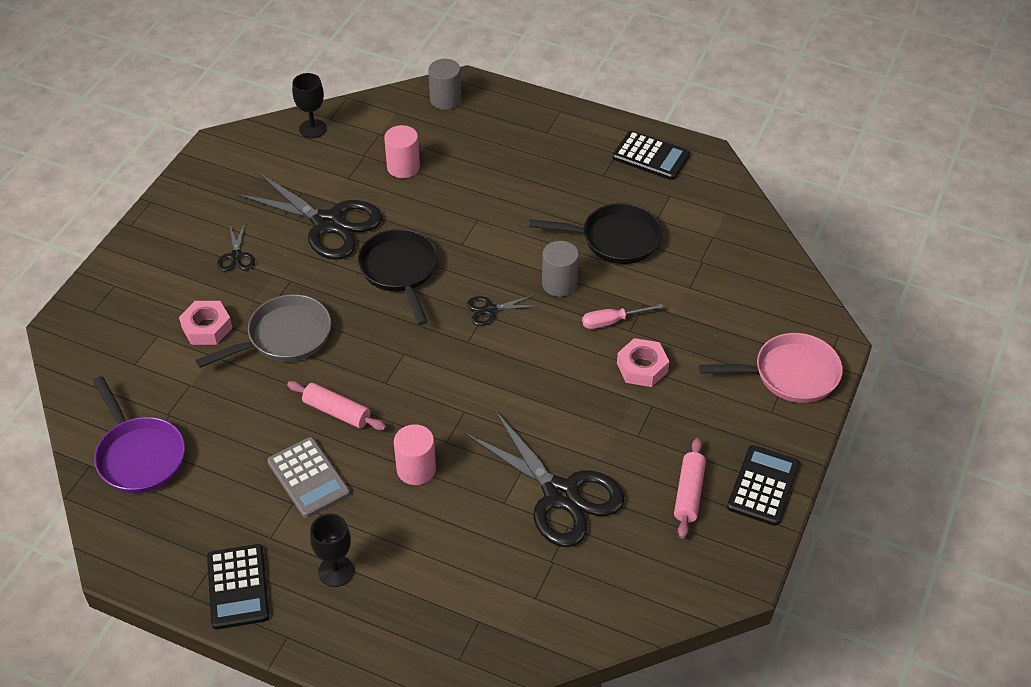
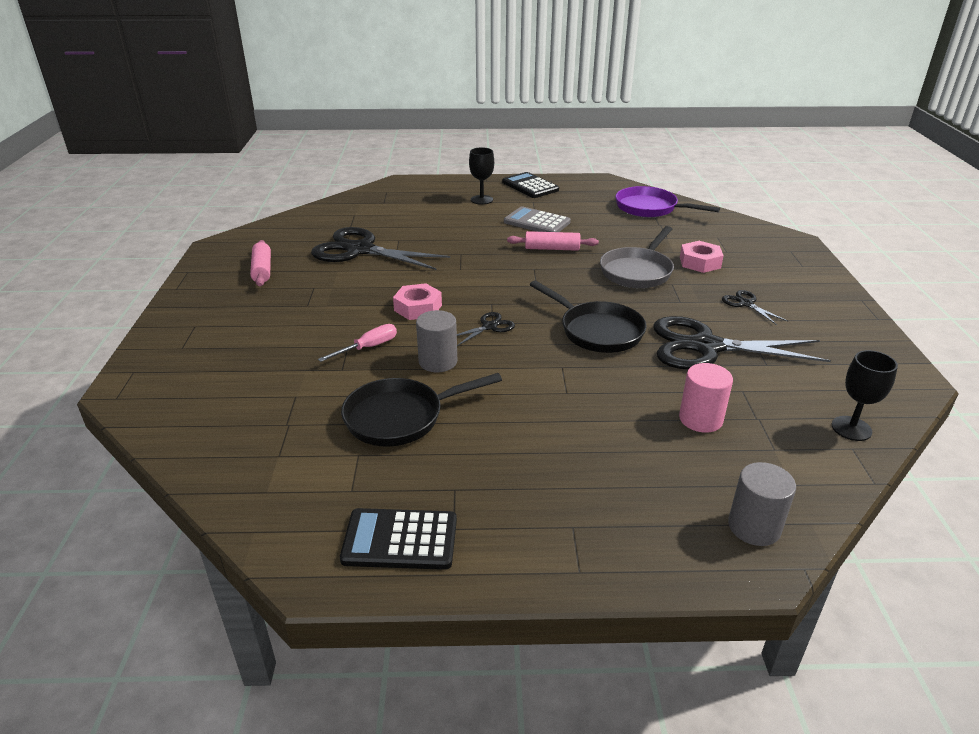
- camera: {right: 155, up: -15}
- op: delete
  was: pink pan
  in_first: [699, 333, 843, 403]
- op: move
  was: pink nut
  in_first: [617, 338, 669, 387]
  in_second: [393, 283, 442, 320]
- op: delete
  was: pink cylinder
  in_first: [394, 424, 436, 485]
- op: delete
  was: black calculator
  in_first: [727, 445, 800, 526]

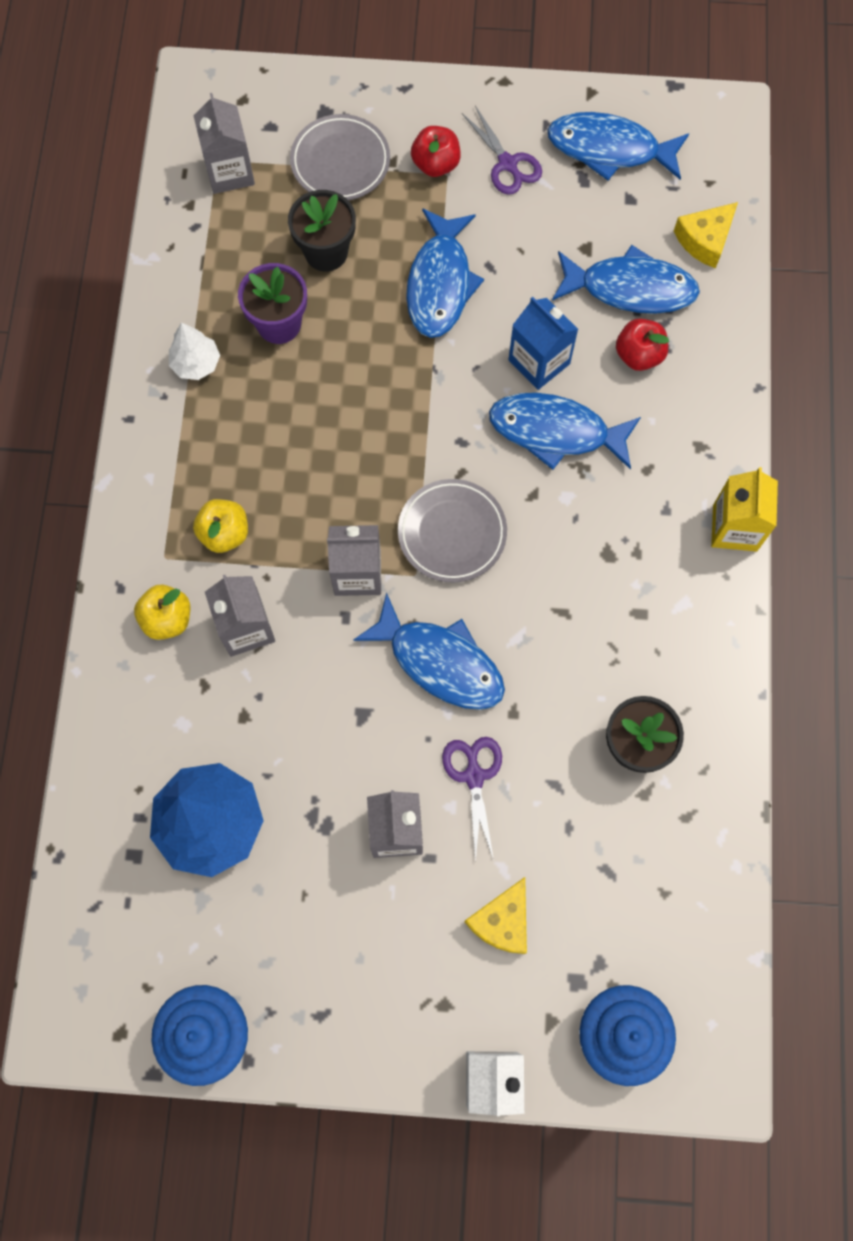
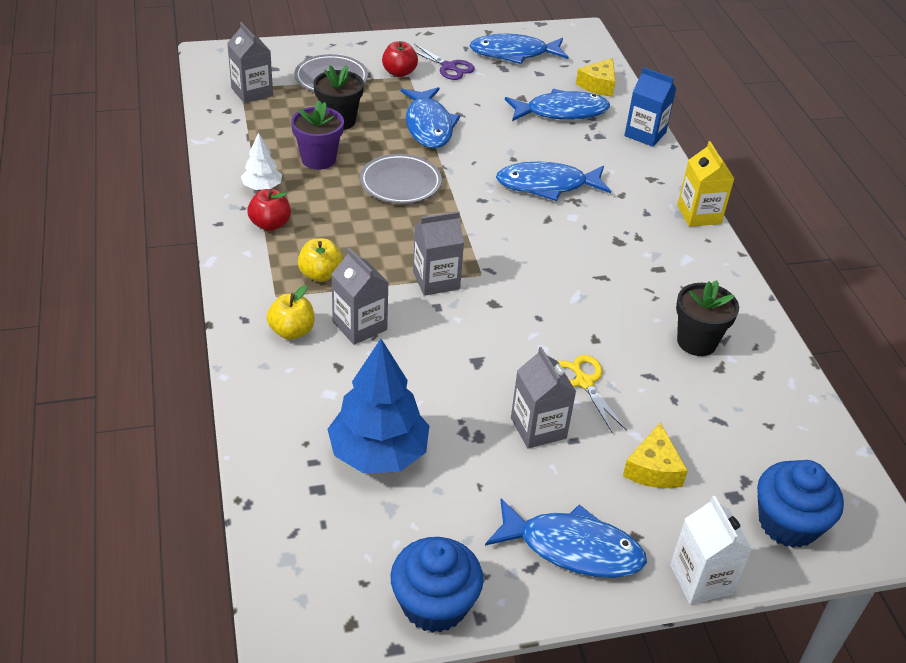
- camera: {right: -20, up: -30}
- op: move
  was: blue carton
  in_first: [509, 297, 578, 390]
  in_second: [624, 67, 676, 147]
- op: move
  was: red apple
  in_first: [616, 318, 669, 371]
  in_second: [247, 189, 291, 231]
- op: move
  was: grey plate
  in_first: [398, 479, 507, 582]
  in_second: [360, 154, 442, 204]
- op: move
  was: blue fish
  in_first: [353, 593, 505, 710]
  in_second: [485, 498, 647, 578]
- op: recolor
  was: purple scissors
  now: yellow scissors
  in_first: [442, 737, 502, 862]
  in_second: [558, 355, 626, 434]

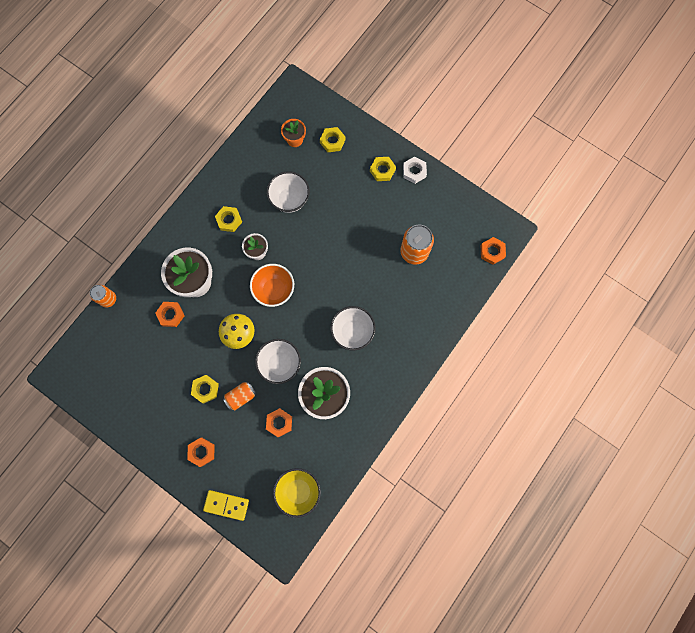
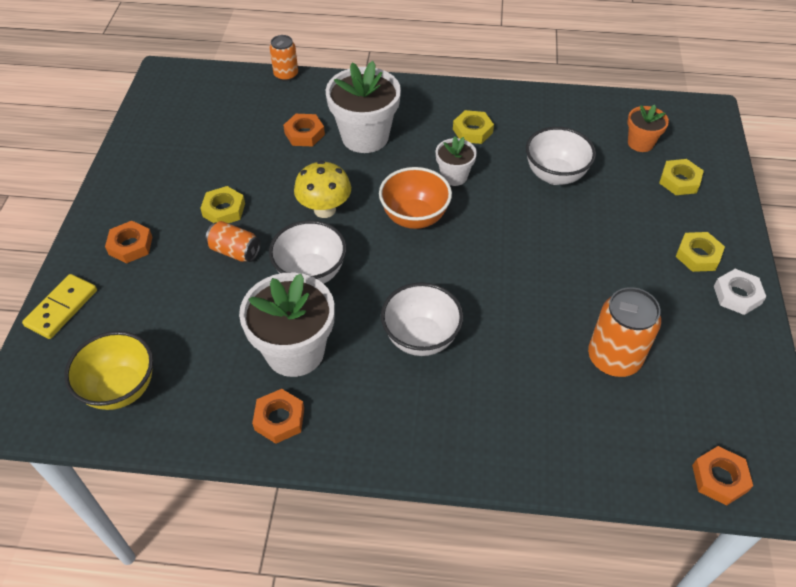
- camera: {right: 60, up: -25}
- op: move
  was: orange nut
  in_first: [266, 408, 292, 438]
  in_second: [252, 389, 304, 444]
- op: rotate
  was: yellow domino
  in_first: [203, 490, 249, 521]
  in_second: [22, 274, 97, 339]
  clockwise: 45

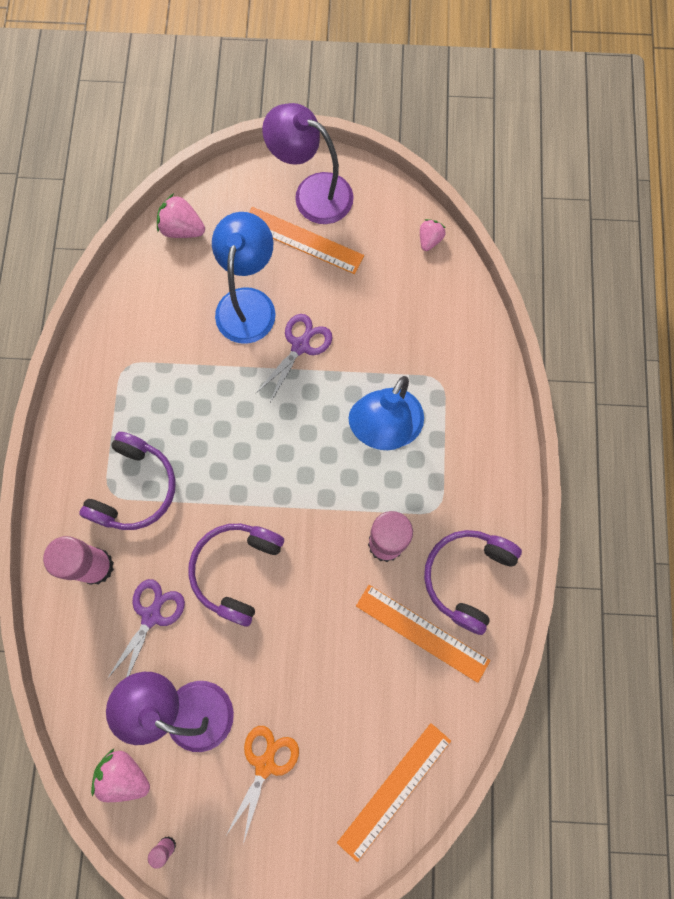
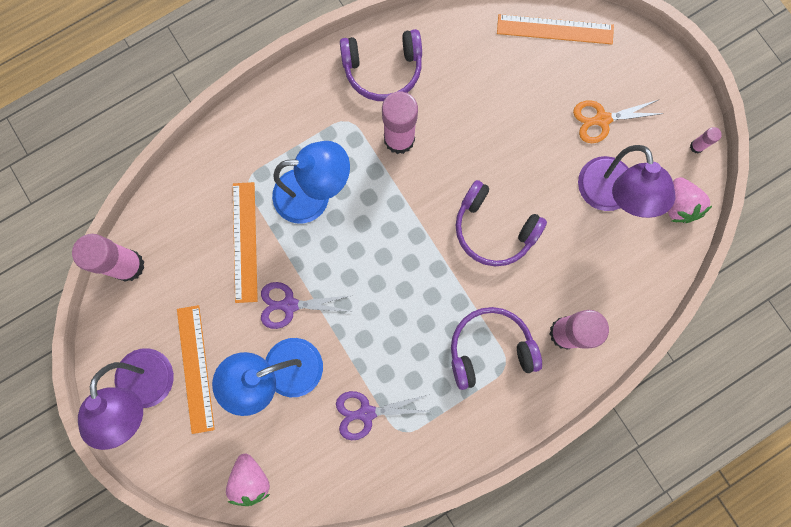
- camera: {right: -125, up: 5}
- op: replace
  was: pink strawberry
  now: pink glue stick
  in_first: [420, 219, 446, 251]
  in_second: [72, 234, 144, 282]
- op: rotate
  was: purple headphones
  in_first: [188, 524, 284, 626]
  in_second: [455, 180, 547, 266]
  clockwise: 45
- op: move
  was: purple scissors
  in_first: [107, 579, 185, 679]
  in_second: [336, 391, 431, 440]
- op: move
  was: orange ruler
  in_first: [356, 585, 490, 683]
  in_second: [233, 182, 258, 303]

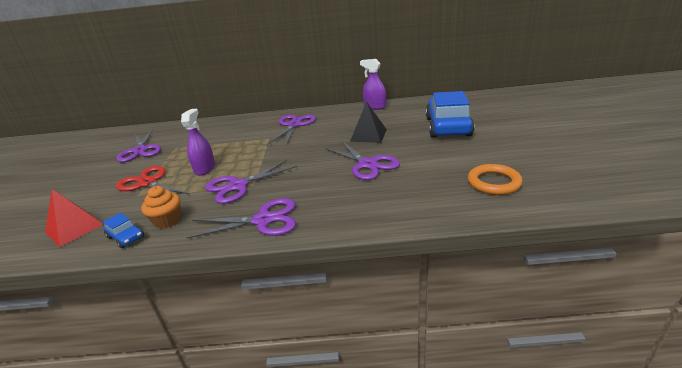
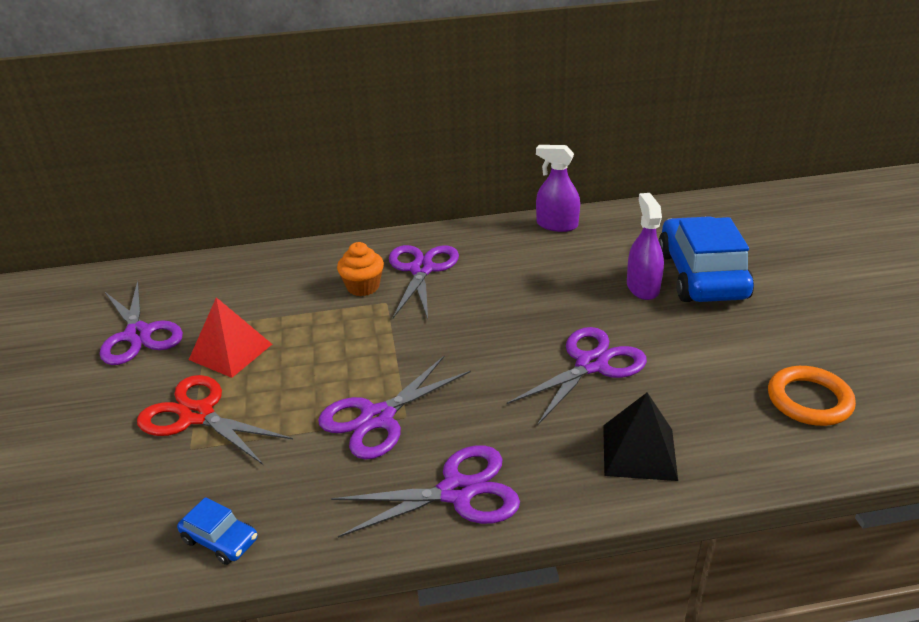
- camera: {right: -10, up: 5}
- op: move
  was: black pyramid
  in_first: [350, 101, 387, 143]
  in_second: [603, 392, 678, 481]
- op: move
  was: purple spray bottle
  in_first: [181, 109, 215, 176]
  in_second: [627, 193, 664, 300]
- op: rotate
  was: purple scissors
  in_first: [325, 141, 400, 180]
  in_second: [507, 327, 647, 426]
  clockwise: -90
- op: move
  was: orange cupcake
  in_first: [141, 186, 181, 229]
  in_second: [337, 242, 384, 296]
- op: move
  was: red pyramid
  in_first: [45, 189, 104, 247]
  in_second: [189, 297, 272, 378]

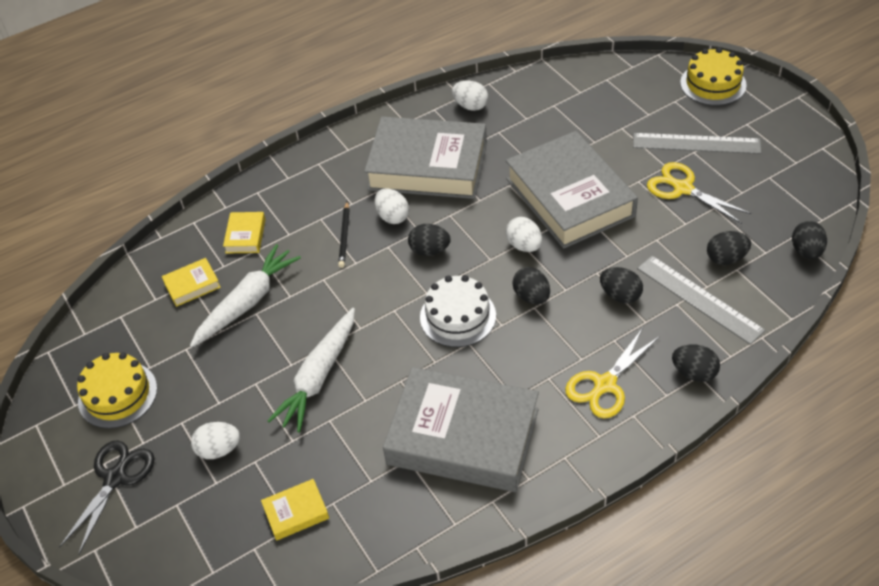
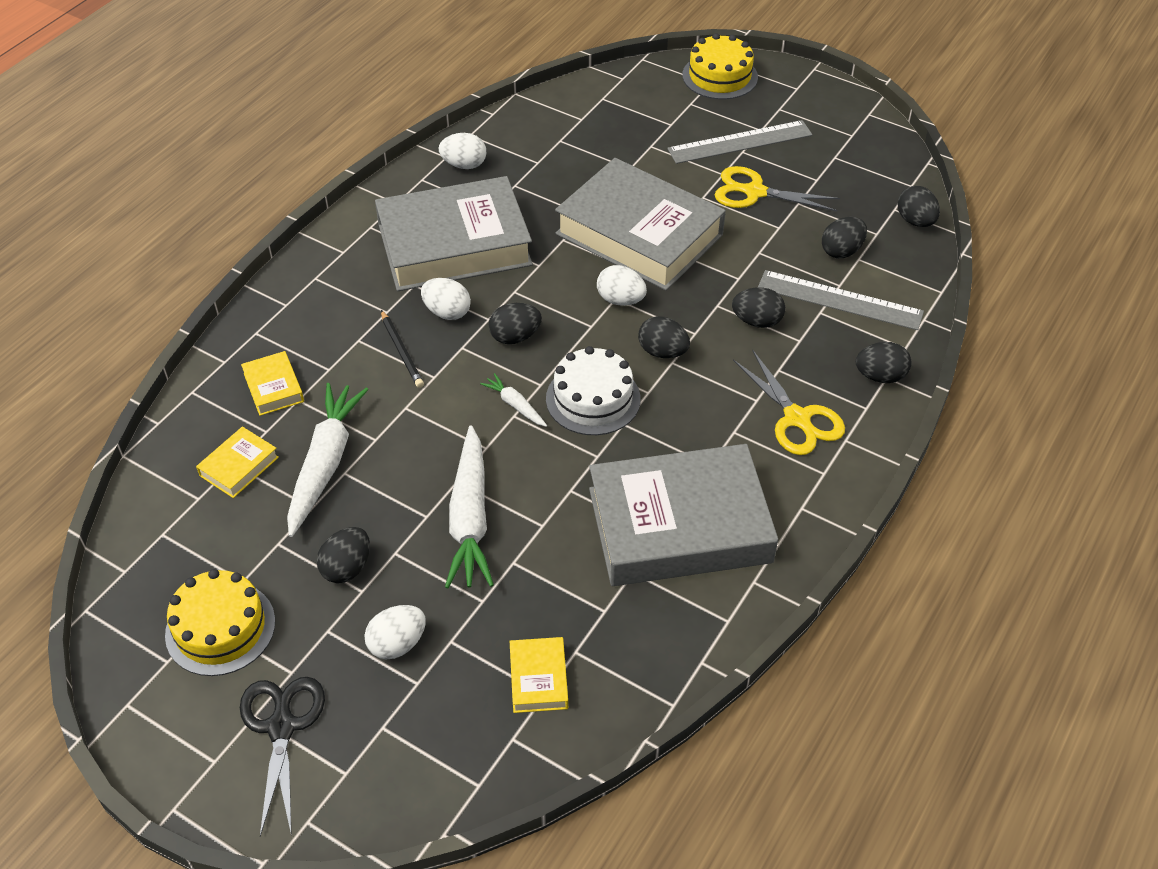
- camera: {right: -30, up: 0}
- op: rotate
  was: yellow scissors
  in_first: [565, 328, 660, 418]
  in_second: [733, 350, 845, 455]
  clockwise: -45
- op: rotate
  was: yellow book
  in_first: [261, 479, 329, 541]
  in_second: [510, 637, 568, 713]
  clockwise: -45
- op: insert
  now: white carrot
  in_second: [480, 373, 547, 427]
- op: insert
  now: black egg
  in_second: [317, 527, 370, 583]

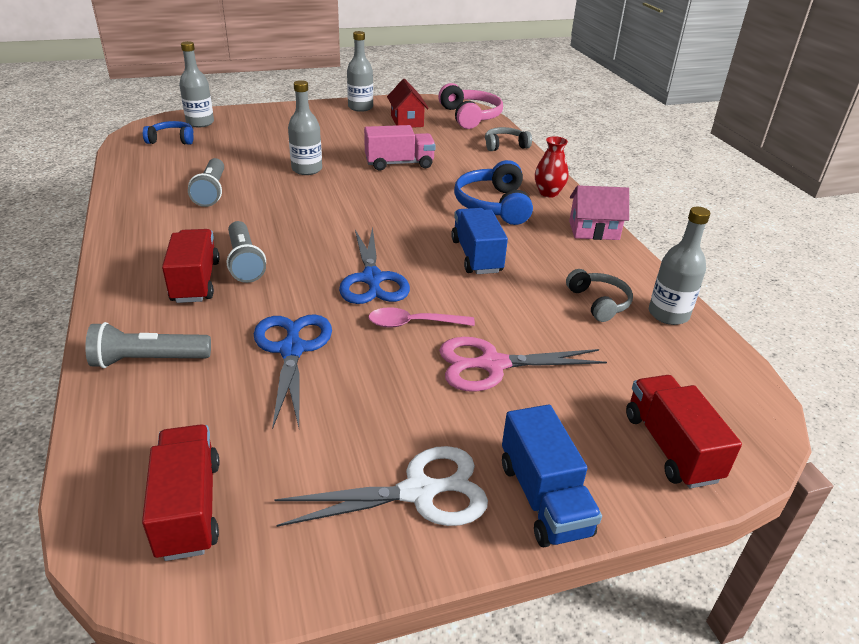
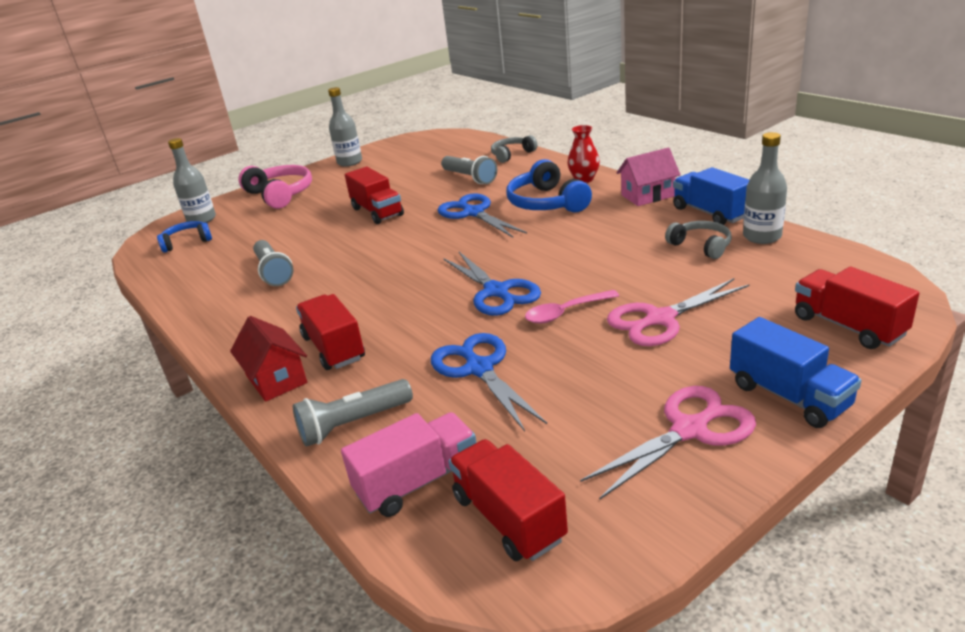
- camera: {right: -15, up: -5}
- op: move
  was: red house
  in_first: [387, 79, 429, 128]
  in_second: [230, 316, 307, 402]
- op: delete
  was: grey bottle
  in_first: [288, 80, 322, 175]
- op: move
  was: pink headphones
  in_first: [438, 83, 503, 129]
  in_second: [238, 165, 312, 209]
- op: move
  was: pink truck
  in_first: [364, 125, 436, 171]
  in_second: [341, 412, 476, 517]
- op: move
  was: blue truck
  in_first: [451, 208, 508, 274]
  in_second: [673, 167, 749, 225]
- op: move
  was: grey flashlight
  in_first: [227, 221, 266, 283]
  in_second: [441, 156, 497, 184]
- op: recolor
  was: white scissors
  now: pink scissors
  in_first: [274, 446, 488, 527]
  in_second: [580, 386, 756, 500]
- op: insert
  now: red truck
  in_second: [345, 167, 404, 224]
- op: insert
  now: blue scissors
  in_second: [438, 194, 527, 238]

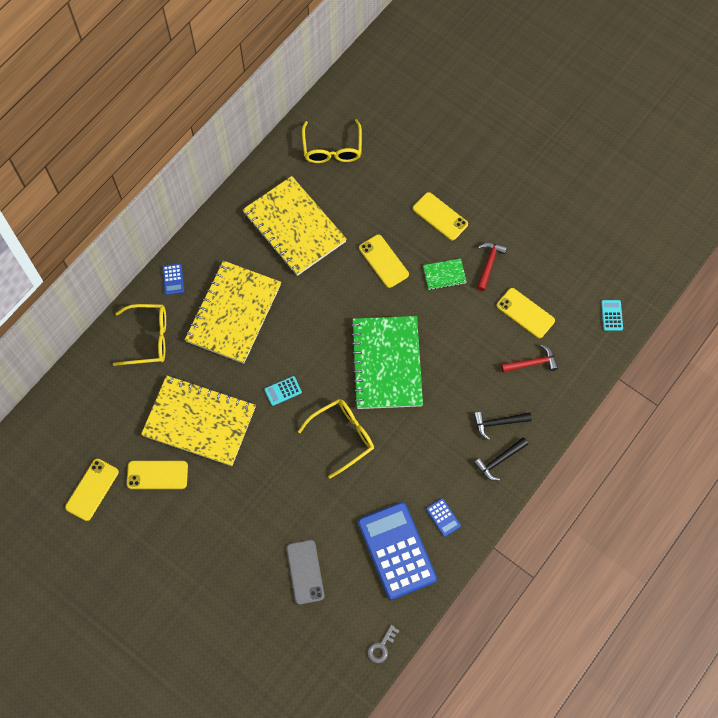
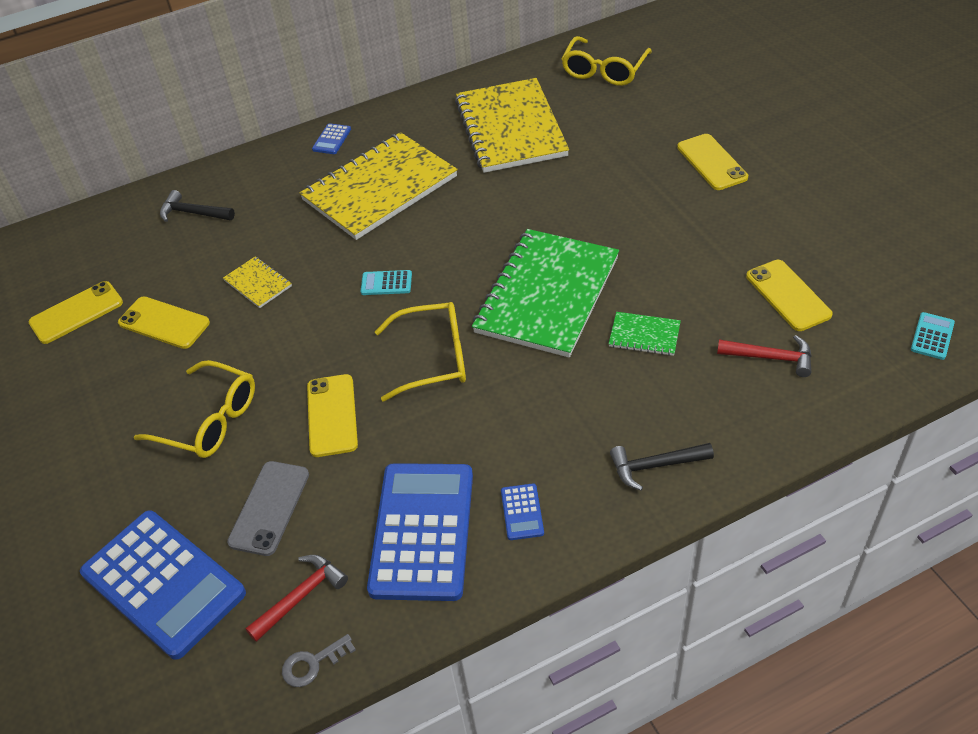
- camera: {right: 30, up: -20}
- op: move
  was: yellow phone
  in_first: [359, 235, 409, 288]
  in_second: [307, 374, 358, 457]
- op: move
  was: red hammer
  in_first: [477, 242, 507, 291]
  in_second: [245, 555, 348, 642]
- op: move
  was: green notebook
  in_first: [423, 259, 467, 290]
  in_second: [609, 312, 681, 356]
- op: move
  was: yellow glasses
  in_first: [113, 304, 166, 366]
  in_second: [134, 360, 255, 458]
- op: resize
  was: yellow notebook
  in_first: [141, 375, 256, 466]
  in_second: [223, 256, 292, 308]
  ratio: 0.42
- op: move
  was: black hammer
  in_first: [474, 412, 532, 440]
  in_second: [160, 190, 235, 222]
- op: insert
  now: blue calculator
  in_second: [80, 510, 246, 660]

